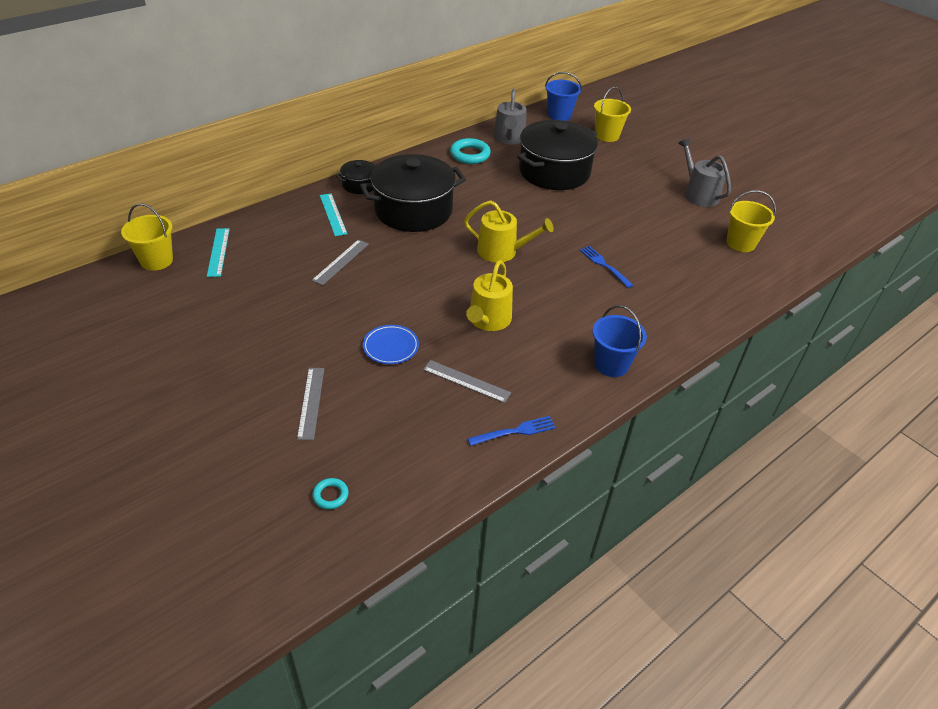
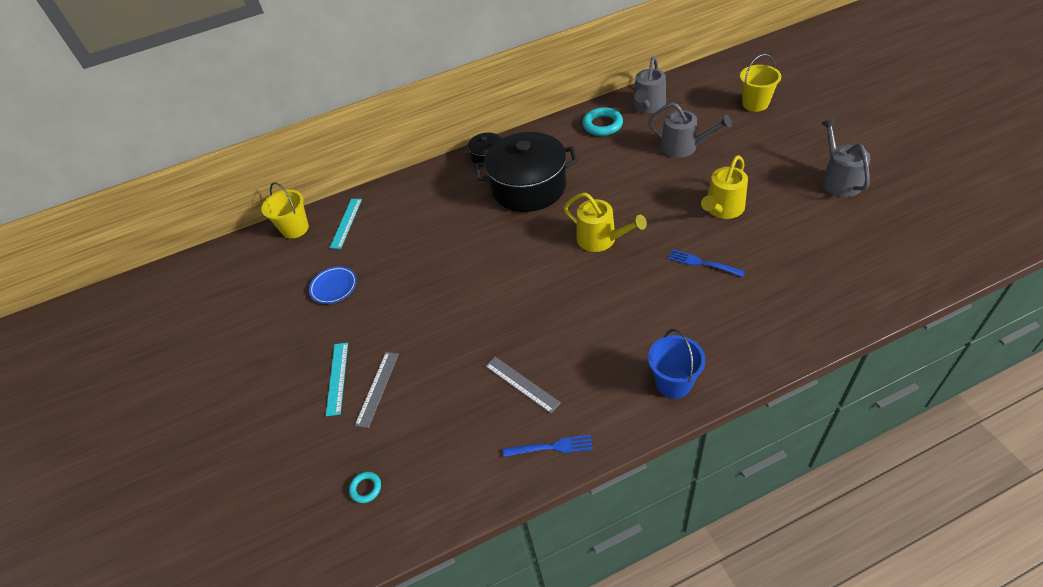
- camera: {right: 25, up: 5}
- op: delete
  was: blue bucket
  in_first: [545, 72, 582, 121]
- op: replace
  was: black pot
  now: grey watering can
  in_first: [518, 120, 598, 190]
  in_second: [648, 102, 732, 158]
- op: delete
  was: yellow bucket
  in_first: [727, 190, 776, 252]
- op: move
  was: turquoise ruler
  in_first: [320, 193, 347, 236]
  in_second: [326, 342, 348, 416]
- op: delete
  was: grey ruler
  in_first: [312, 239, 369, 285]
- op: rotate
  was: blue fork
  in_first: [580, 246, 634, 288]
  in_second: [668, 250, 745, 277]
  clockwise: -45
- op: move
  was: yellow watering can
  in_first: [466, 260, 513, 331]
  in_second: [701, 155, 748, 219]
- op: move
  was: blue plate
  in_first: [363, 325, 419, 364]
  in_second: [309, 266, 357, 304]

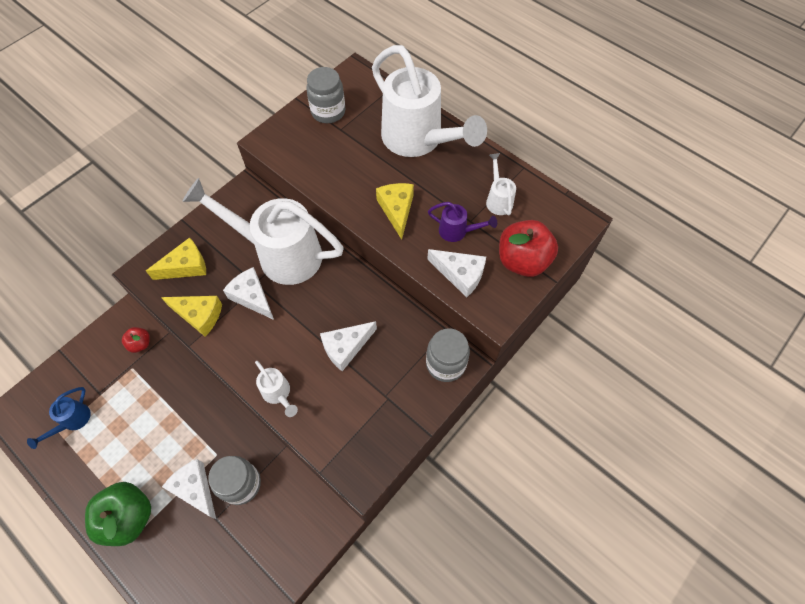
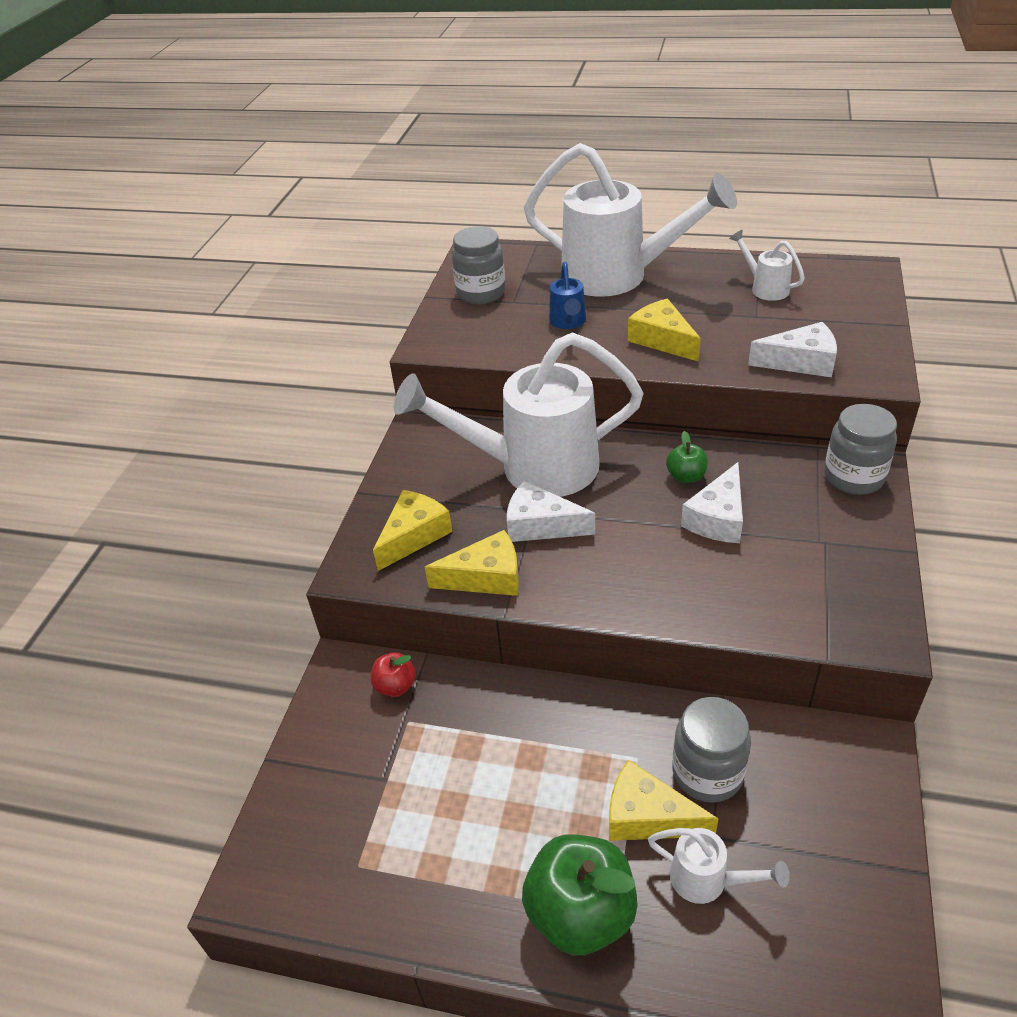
- camera: {right: -25, up: -20}
- op: delete
  was: purple watering can
  in_first: [428, 202, 497, 242]
- op: delete
  was: red apple
  in_first: [499, 220, 558, 277]
- op: move
  was: white watering can
  in_first: [255, 361, 298, 417]
  in_second: [648, 828, 790, 904]
- op: move
  was: blue watering can
  in_first: [27, 387, 91, 449]
  in_second: [549, 261, 586, 329]
- op: recolor
  was: white cheese
  now: yellow cheese
  in_first: [162, 459, 216, 519]
  in_second: [609, 760, 718, 841]
- op: insert
  now: green apple
  in_second: [666, 431, 708, 483]

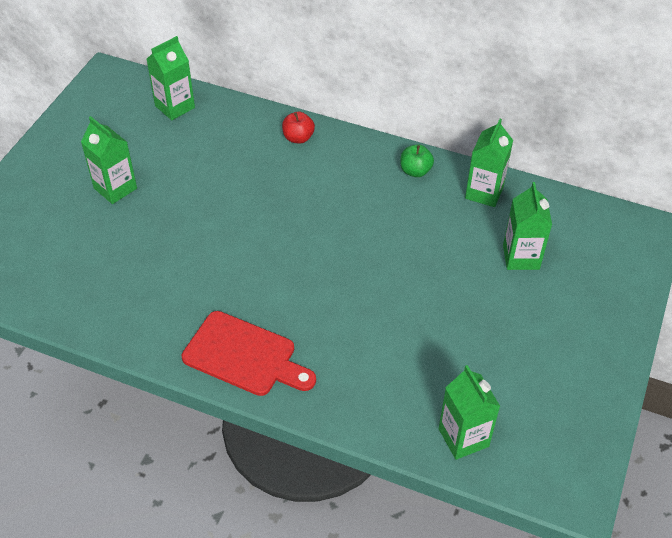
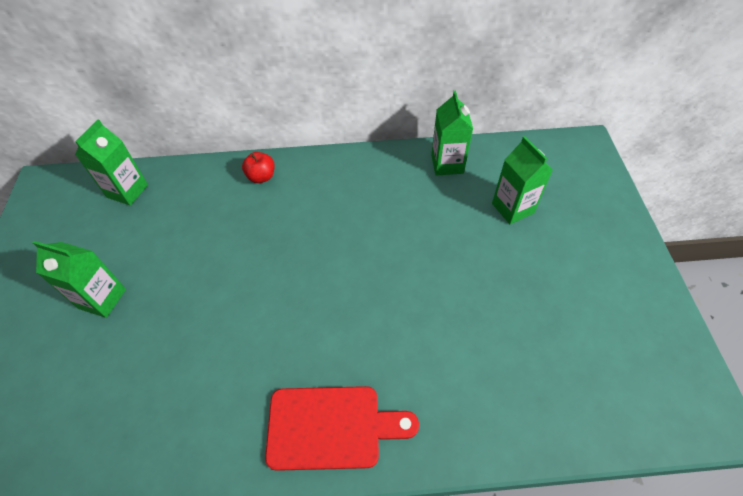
- camera: {right: -25, up: 5}
- op: delete
  was: green apple
  in_first: [400, 144, 434, 177]
- op: delete
  was: green carton
  in_first: [439, 365, 500, 460]

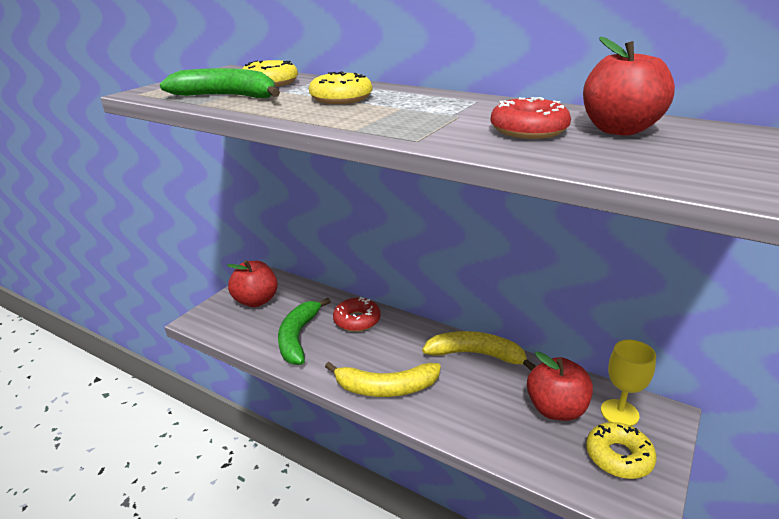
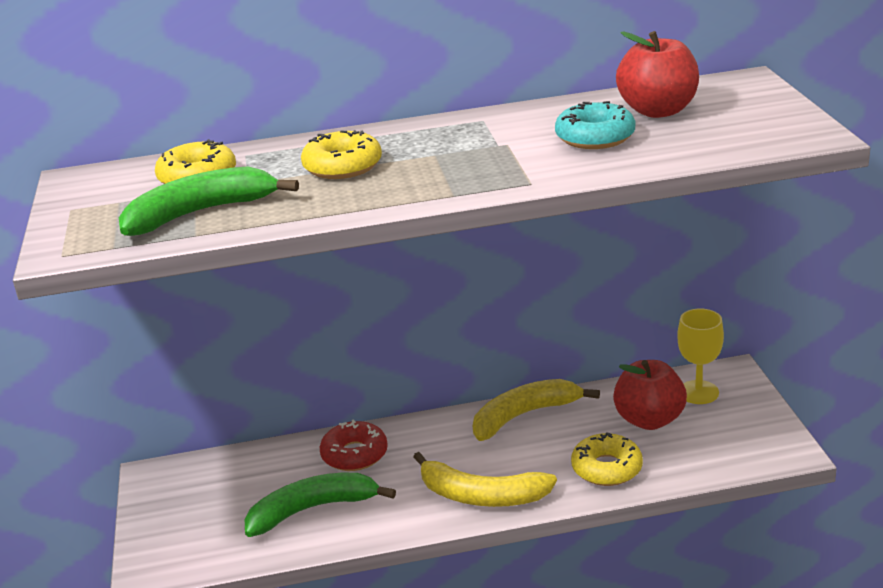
- camera: {right: -40, up: 0}
- op: recolor
  was: red donut
  now: turquoise donut
  in_first: [491, 97, 571, 139]
  in_second: [555, 101, 635, 149]
- op: delete
  was: red apple
  in_first: [227, 260, 278, 307]
- op: rotate
  was: green banana
  in_first: [278, 298, 331, 365]
  in_second: [245, 473, 396, 537]
  clockwise: 105
- op: rotate
  was: yellow banana
  in_first: [325, 362, 441, 397]
  in_second: [413, 452, 557, 507]
  clockwise: 60
- op: move
  was: yellow donut
  in_first: [586, 422, 657, 479]
  in_second: [571, 432, 643, 486]

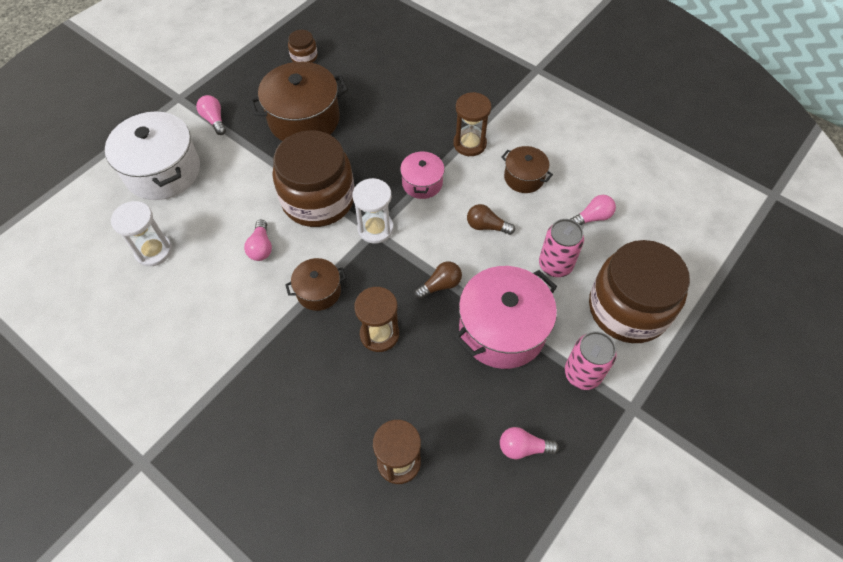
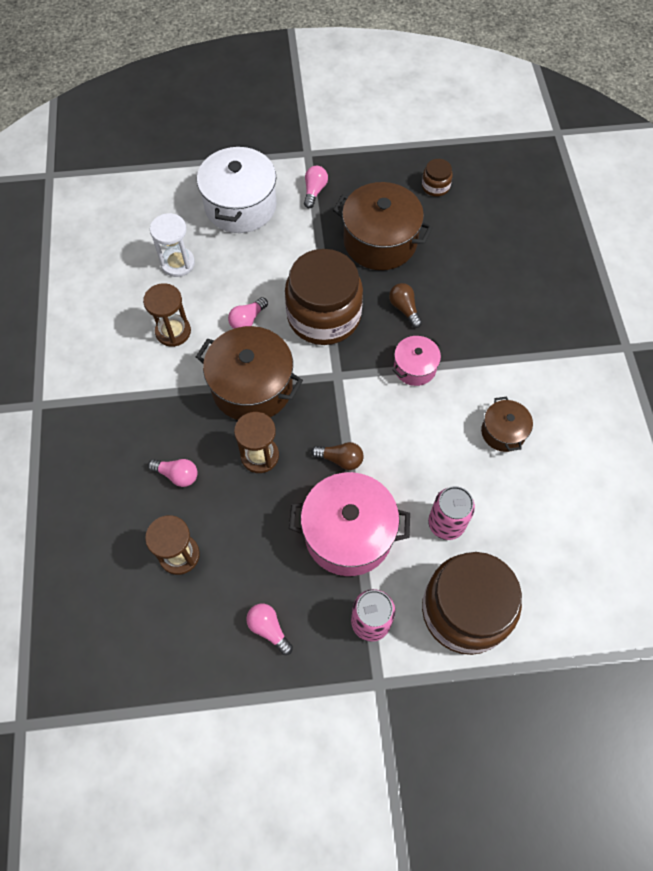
- camera: {right: 45, up: 5}
- op: move
  was: brown hourglass
  in_first: [453, 92, 491, 156]
  in_second: [143, 283, 191, 347]
- op: delete
  was: white hourglass
  in_first: [353, 178, 394, 244]
- op: move
  was: pink light bulb
  in_first: [570, 195, 616, 225]
  in_second: [148, 459, 198, 487]
- op: move
  was: brown light bulb
  in_first: [467, 204, 515, 235]
  in_second: [389, 283, 422, 328]
- op: resize
  was: brown pot
  in_first: [285, 258, 346, 311]
  in_second: [196, 326, 303, 420]
  ratio: 1.87

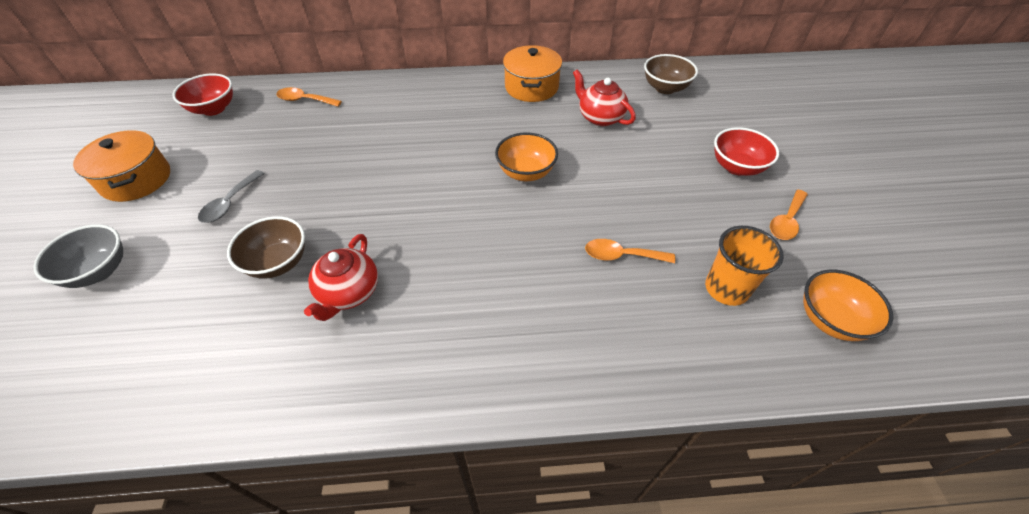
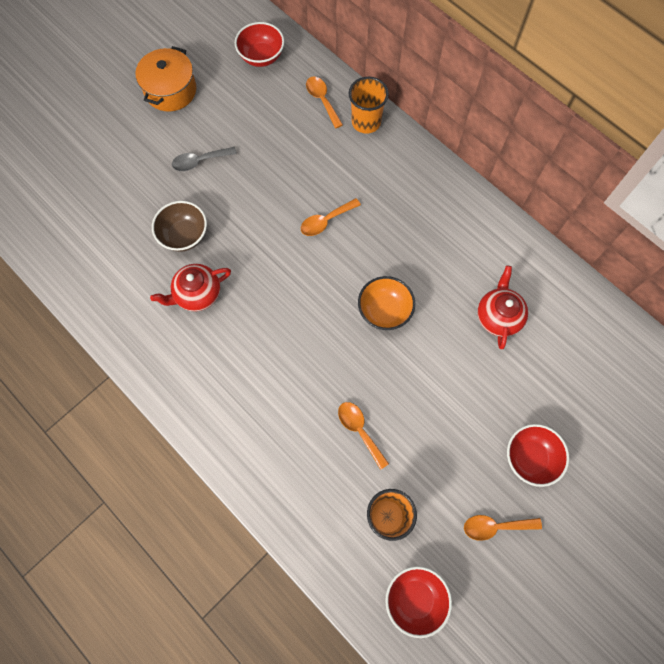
- camera: {right: 50, up: 20}
- op: delete
  was: orange pot
  in_first: [503, 45, 562, 102]
- op: delete
  was: brown bowl
  in_first: [644, 54, 698, 94]
- op: delete
  was: grey bowl
  in_first: [33, 224, 123, 288]
- op: recolor
  was: orange bowl
  now: red bowl
  in_first: [803, 270, 893, 341]
  in_second: [385, 566, 452, 638]
- op: insert
  now: orange cup
  in_second: [349, 77, 389, 134]
- op: insert
  now: orange spoon
  in_second: [301, 198, 361, 236]

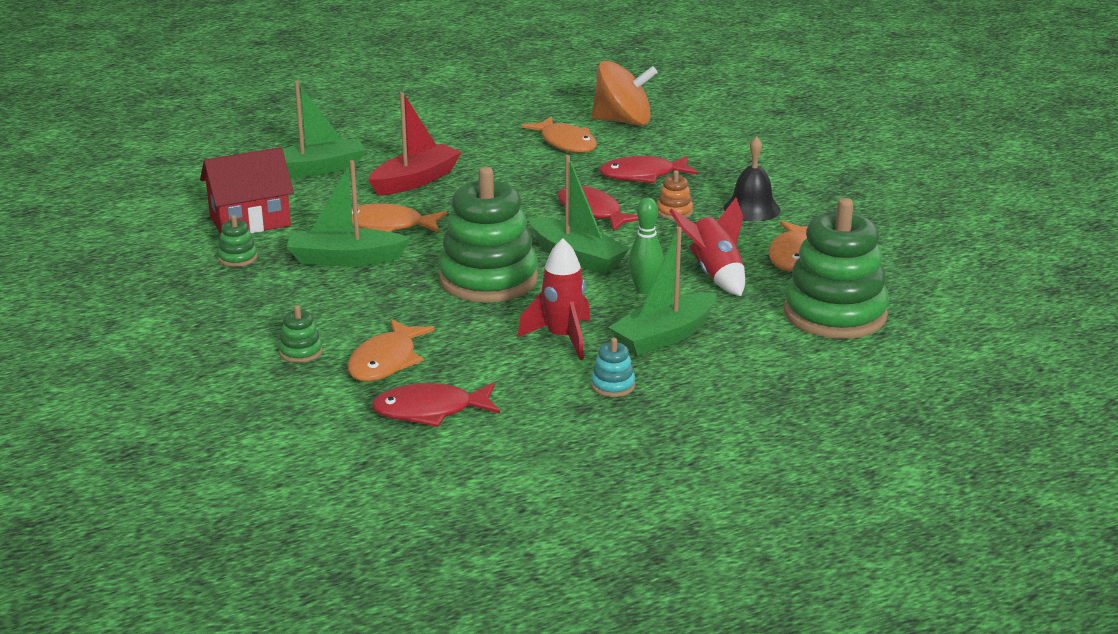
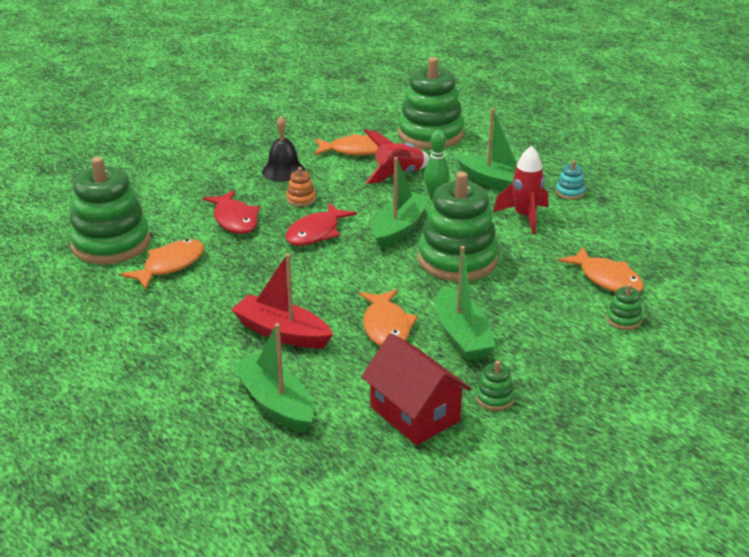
- camera: {right: -105, up: 5}
- op: replace
  was: orange spinning top
  now: green stacking toy
  in_first: [591, 61, 657, 126]
  in_second: [68, 157, 150, 264]
- op: rotate
  was: orange fish
  in_first: [347, 319, 435, 382]
  in_second: [558, 247, 644, 293]
  clockwise: 45
- op: delete
  was: red fish
  in_first: [372, 383, 500, 427]

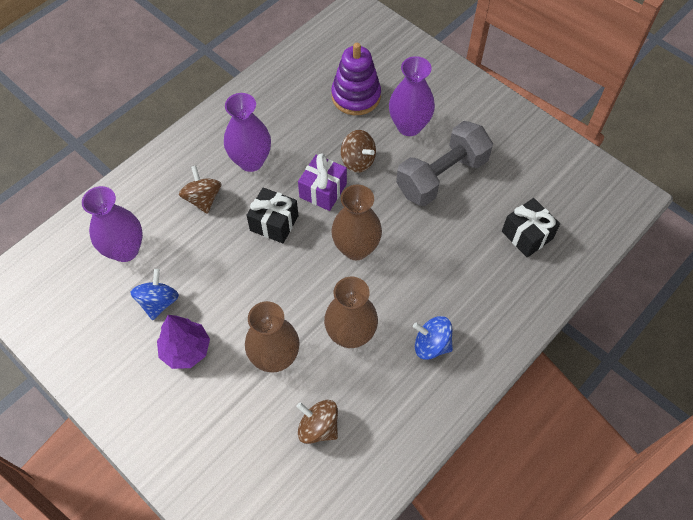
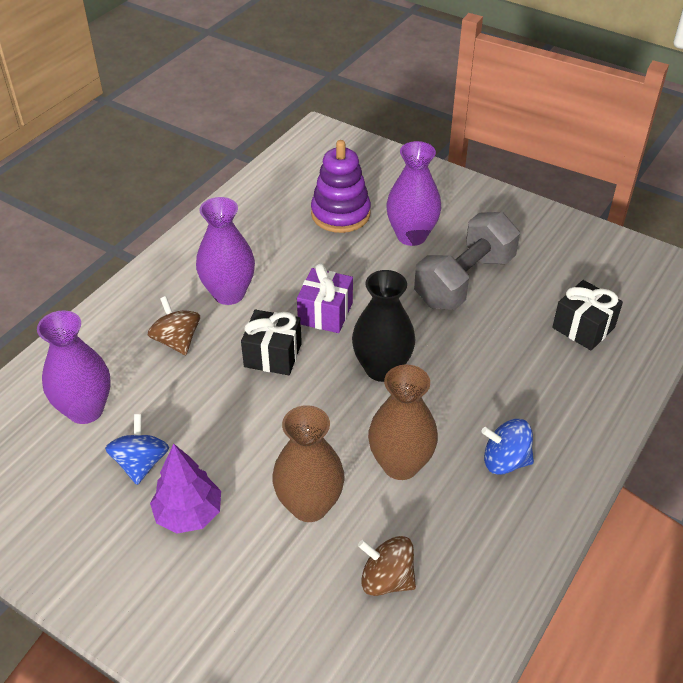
- camera: {right: -10, up: -15}
- op: delete
  was: brown spinning top
  in_first: [341, 130, 376, 173]
- op: recolor
  was: brown vase
  now: black vase
  in_first: [331, 185, 382, 260]
  in_second: [352, 270, 415, 382]

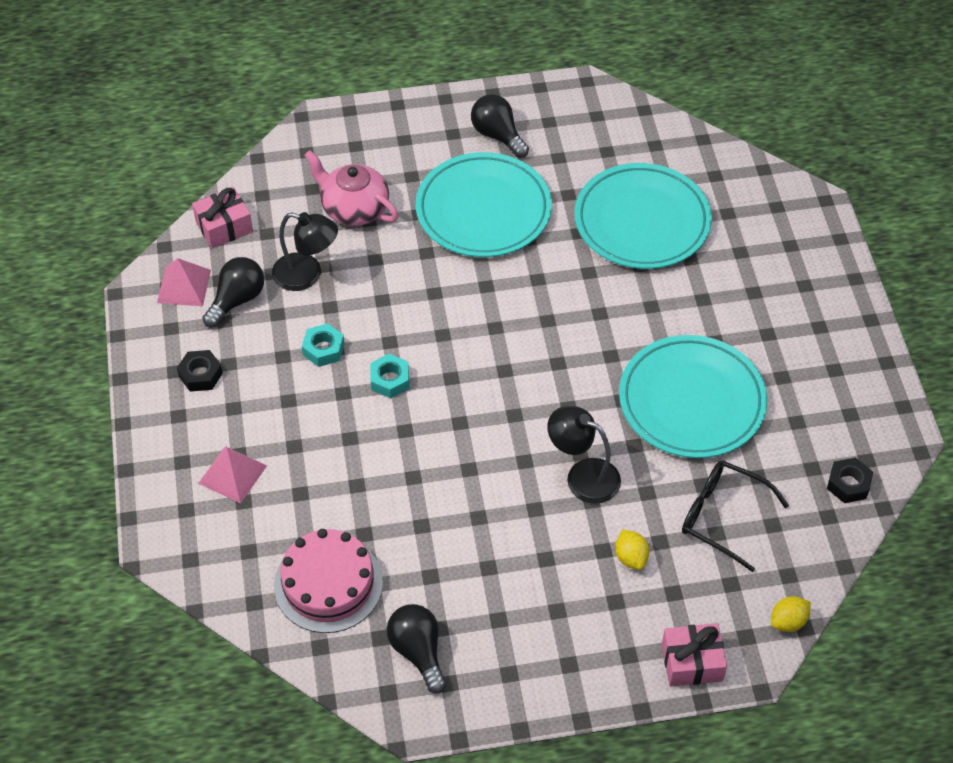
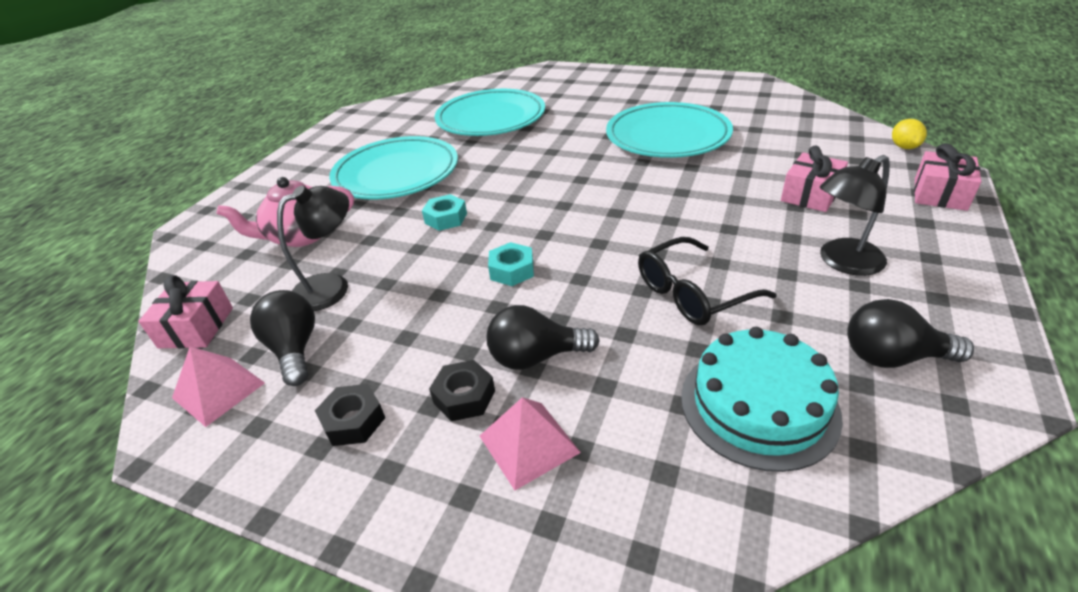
- camera: {right: -55, up: -15}
- op: move
  was: black light bulb
  in_first: [471, 94, 529, 158]
  in_second: [487, 305, 600, 370]
- op: move
  was: turquoise nut
  in_first: [302, 323, 345, 367]
  in_second: [422, 194, 467, 231]
- op: move
  was: black lamp
  in_first: [547, 406, 621, 504]
  in_second: [820, 155, 890, 276]
- op: move
  was: black nut
  in_first: [827, 458, 873, 503]
  in_second: [429, 360, 495, 421]
- op: move
  was: black glasses
  in_first: [682, 461, 789, 572]
  in_second: [638, 237, 777, 325]
- op: recolor
  was: pink cake
  now: turquoise cake
  in_first: [274, 529, 383, 633]
  in_second: [681, 327, 843, 472]
- op: replace
  was: yellow lemon
  now: pink gift
  in_first: [615, 529, 649, 570]
  in_second: [781, 145, 848, 212]

